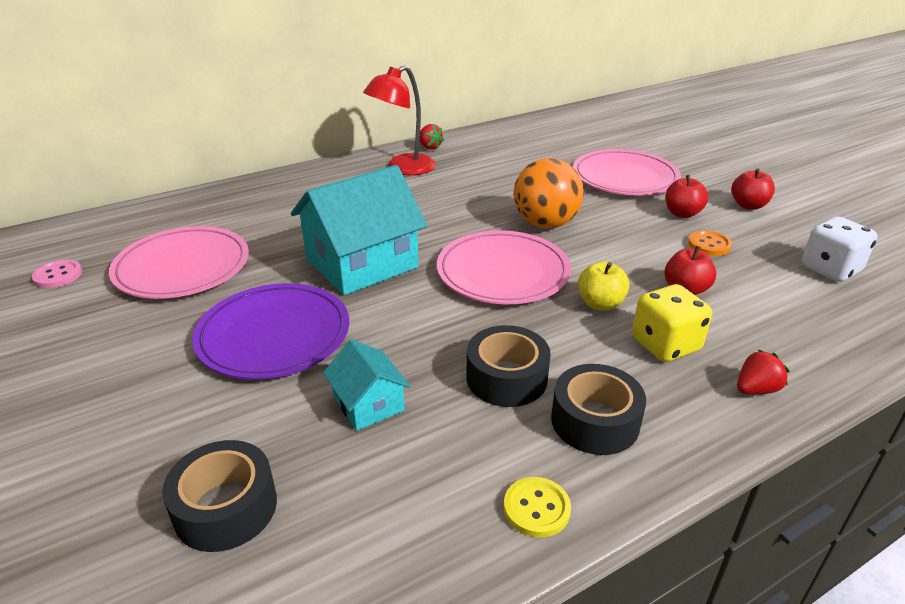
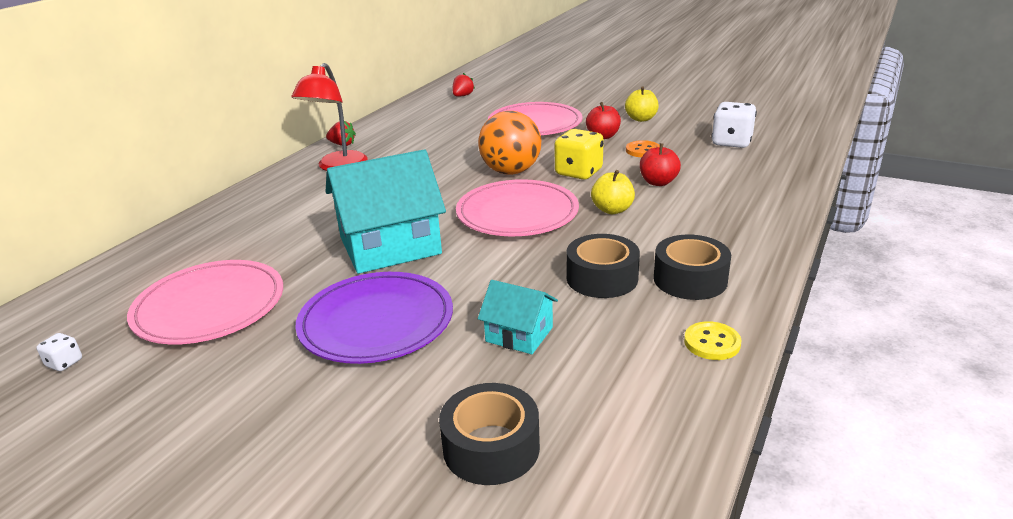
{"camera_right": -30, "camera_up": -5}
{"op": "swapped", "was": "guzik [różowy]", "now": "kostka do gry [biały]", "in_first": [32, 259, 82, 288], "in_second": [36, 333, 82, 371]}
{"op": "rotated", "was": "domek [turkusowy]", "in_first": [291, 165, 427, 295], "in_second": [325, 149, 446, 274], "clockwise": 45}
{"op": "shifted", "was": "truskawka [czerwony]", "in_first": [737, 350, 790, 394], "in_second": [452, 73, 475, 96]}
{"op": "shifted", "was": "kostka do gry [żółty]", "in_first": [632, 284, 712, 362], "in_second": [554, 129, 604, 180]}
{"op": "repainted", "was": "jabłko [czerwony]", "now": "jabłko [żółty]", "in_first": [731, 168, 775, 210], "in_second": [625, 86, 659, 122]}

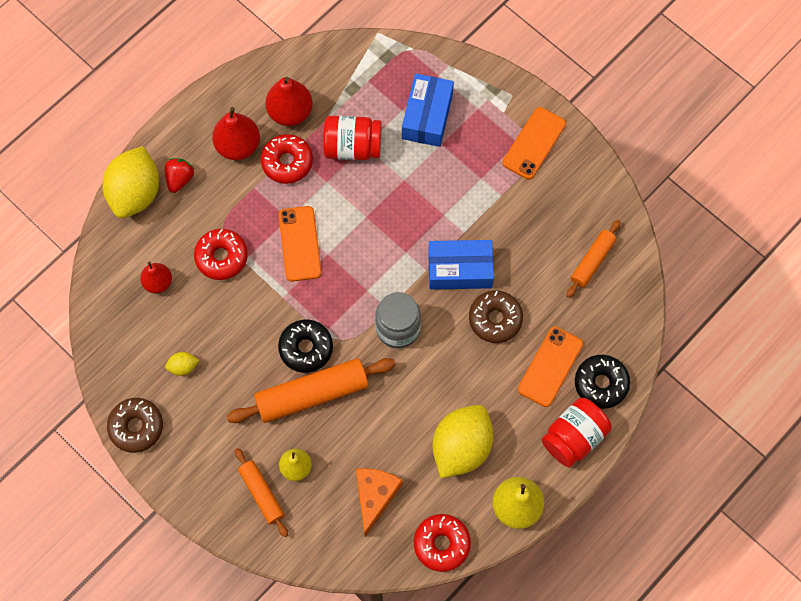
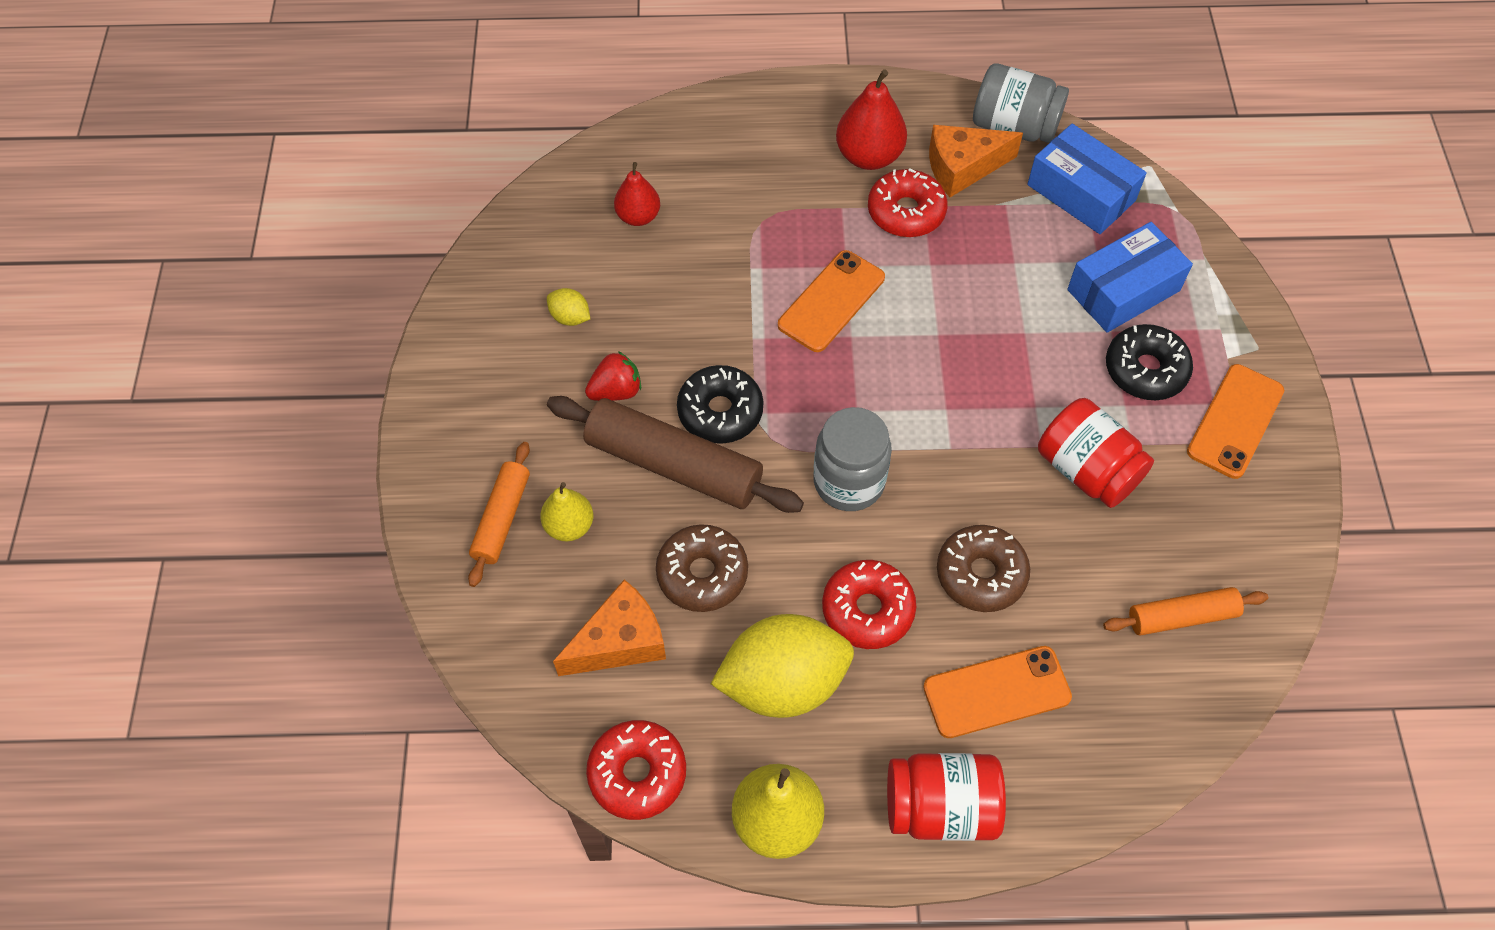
{"camera_right": 45, "camera_up": -10}
{"op": "repainted", "was": "wałek do ciasta [pomarańczowy]", "now": "wałek do ciasta [brązowy]", "in_first": [226, 358, 396, 423], "in_second": [547, 396, 804, 513]}
{"op": "shifted", "was": "truskawka [czerwony]", "in_first": [165, 158, 194, 193], "in_second": [585, 351, 641, 401]}
{"op": "shifted", "was": "donut [brązowy]", "in_first": [107, 398, 163, 453], "in_second": [656, 524, 748, 612]}
{"op": "shifted", "was": "donut [czerwony]", "in_first": [194, 229, 248, 280], "in_second": [822, 560, 916, 649]}
{"op": "swapped", "was": "gruszka [czerwony]", "now": "ser [pomarańczowy]", "in_first": [265, 77, 313, 126], "in_second": [929, 125, 1023, 197]}
{"op": "new", "now": "słoik [szary]", "in_second": [973, 63, 1069, 143]}
{"op": "shifted", "was": "pudełko [niebieski]", "in_first": [428, 240, 494, 290], "in_second": [1027, 124, 1147, 234]}
{"op": "shifted", "was": "słoik [czerwony]", "in_first": [323, 116, 381, 160], "in_second": [1038, 398, 1154, 508]}
{"op": "shifted", "was": "donut [czarny]", "in_first": [575, 355, 630, 409], "in_second": [1106, 324, 1193, 400]}
{"op": "rotated", "was": "telefon [pomarańczowy]", "in_first": [502, 107, 566, 180], "in_second": [1187, 364, 1284, 479], "clockwise": -45}
{"op": "gone", "was": "cytryna [żółty]", "in_first": [102, 146, 159, 218]}

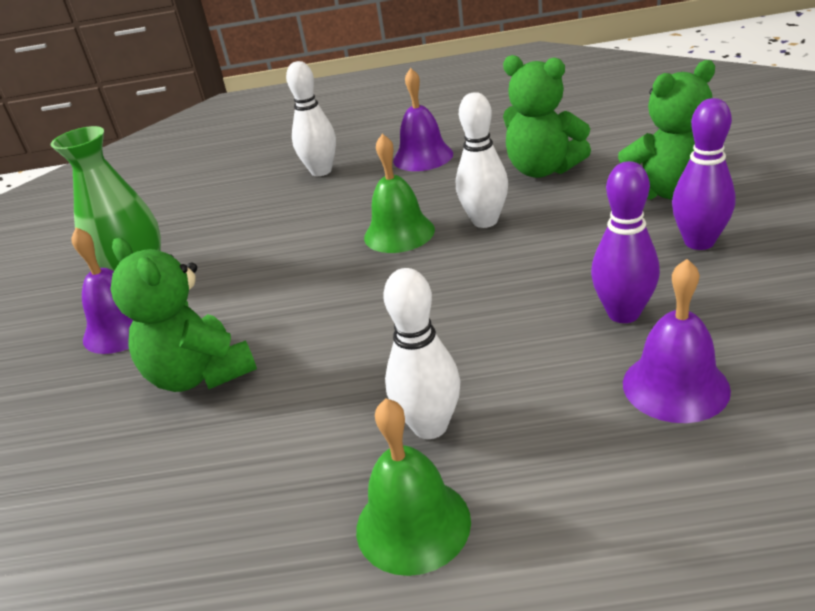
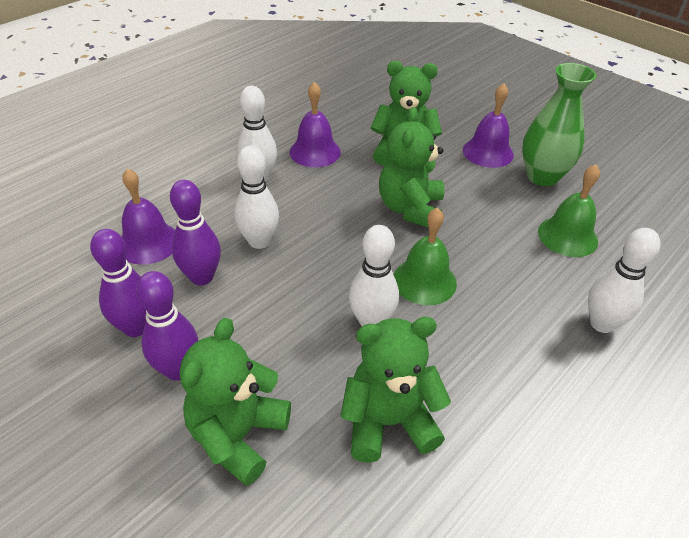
{"camera_right": 130, "camera_up": 10}
{"op": "new", "now": "kręgiel [fioletowy]", "in_second": [90, 229, 146, 337]}
{"op": "new", "now": "kręgiel [biały]", "in_second": [234, 146, 279, 249]}
{"op": "shifted", "was": "dzwonek [fioletowy]", "in_first": [393, 68, 453, 171], "in_second": [289, 82, 341, 167]}
{"op": "new", "now": "miś [zielony]", "in_second": [379, 107, 444, 228]}
{"op": "shifted", "was": "dzwonek [zielony]", "in_first": [356, 398, 471, 576], "in_second": [538, 164, 600, 257]}

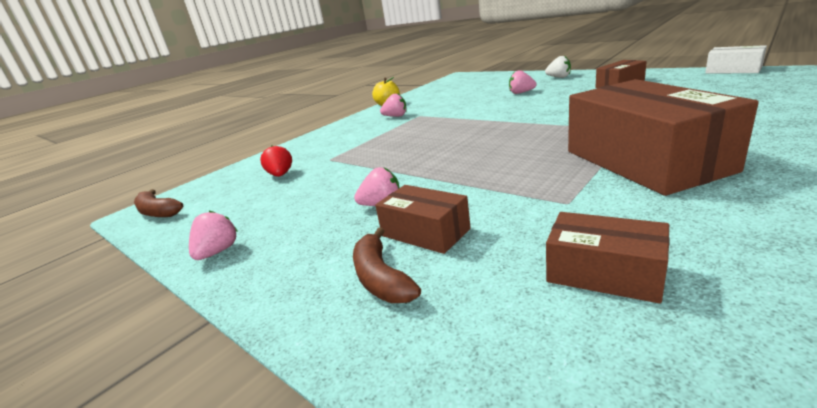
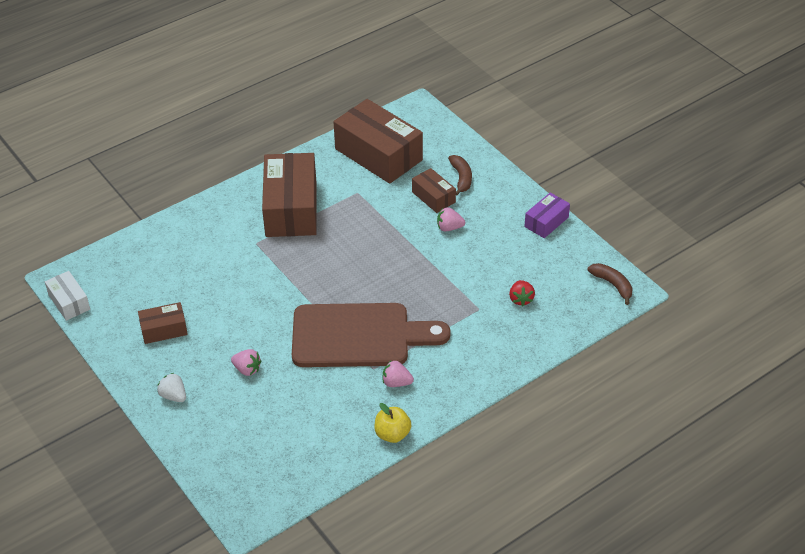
{"camera_right": -170, "camera_up": 20}
{"op": "new", "now": "deska do krojenia [brązowy]", "in_second": [292, 303, 451, 367]}
{"op": "scaled", "was": "pudełko [brązowy]", "in_first": [546, 212, 670, 304], "in_second": [334, 99, 423, 184], "ratio": 2.01}
{"op": "swapped", "was": "truskawka [różowy]", "now": "pudełko [fioletowy]", "in_first": [189, 211, 238, 260], "in_second": [524, 192, 570, 238]}

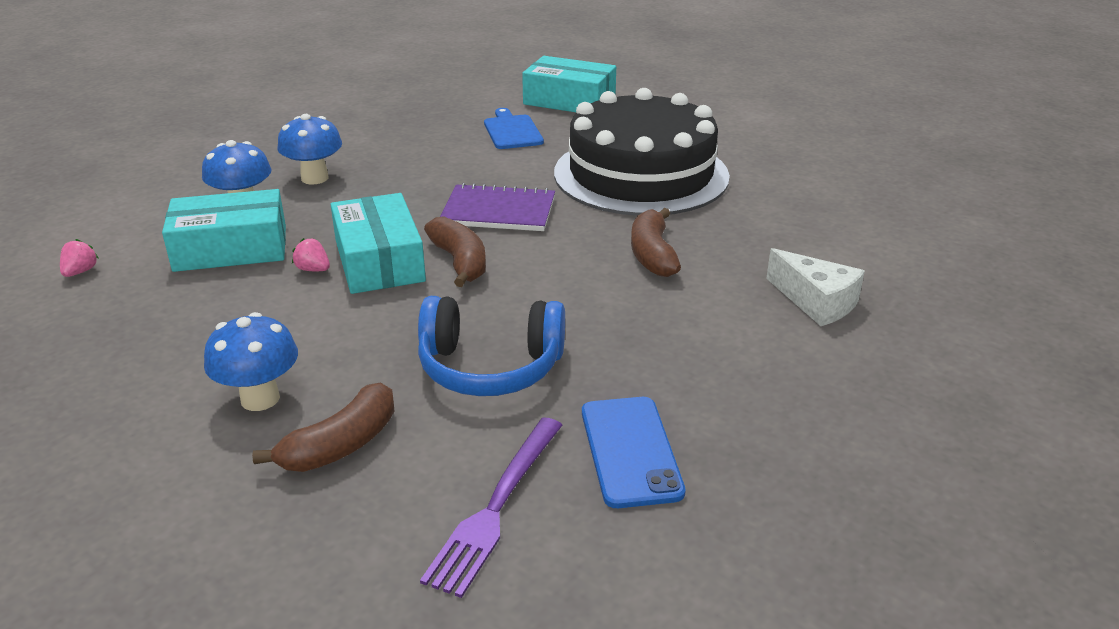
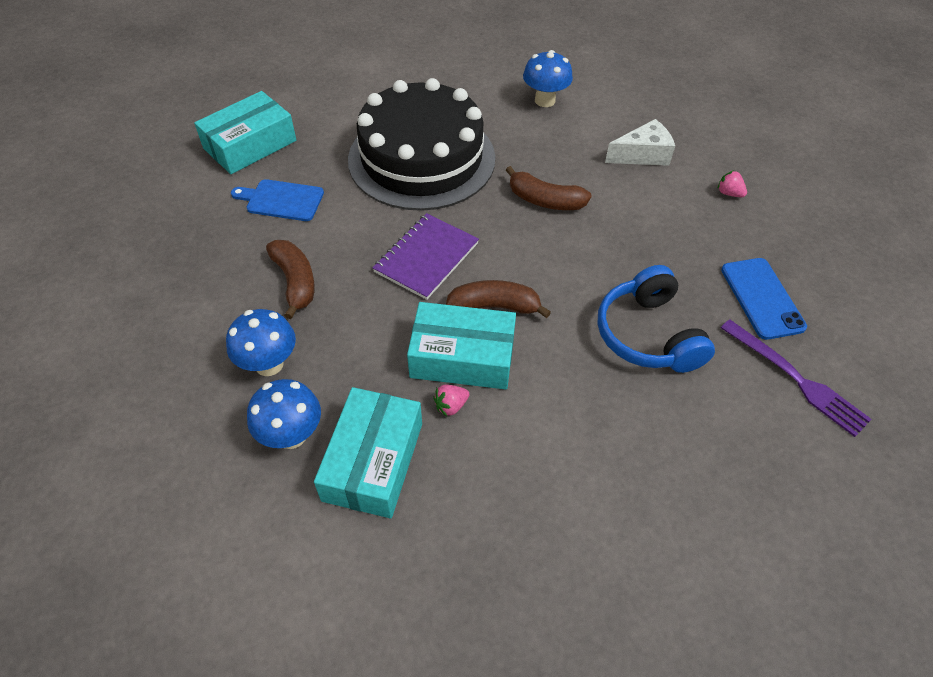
{"camera_right": -65, "camera_up": 20}
{"op": "shifted", "was": "banan [brązowy]", "in_first": [252, 383, 394, 472], "in_second": [266, 240, 315, 319]}
{"op": "shifted", "was": "grzyb [niebieski]", "in_first": [204, 312, 298, 411], "in_second": [523, 50, 573, 107]}
{"op": "rotated", "was": "słuchawki [niebieski]", "in_first": [418, 296, 565, 396], "in_second": [598, 265, 715, 373], "clockwise": 135}
{"op": "shifted", "was": "truskawka [różowy]", "in_first": [60, 239, 99, 277], "in_second": [718, 171, 747, 197]}
{"op": "rotated", "was": "telefon [niebieski]", "in_first": [582, 397, 686, 508], "in_second": [721, 258, 807, 340], "clockwise": 60}

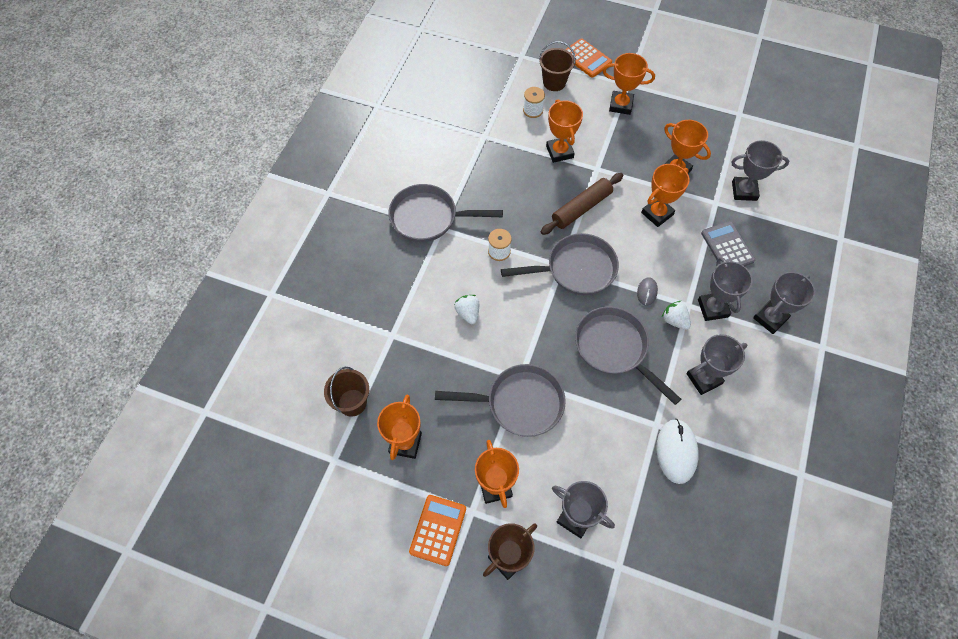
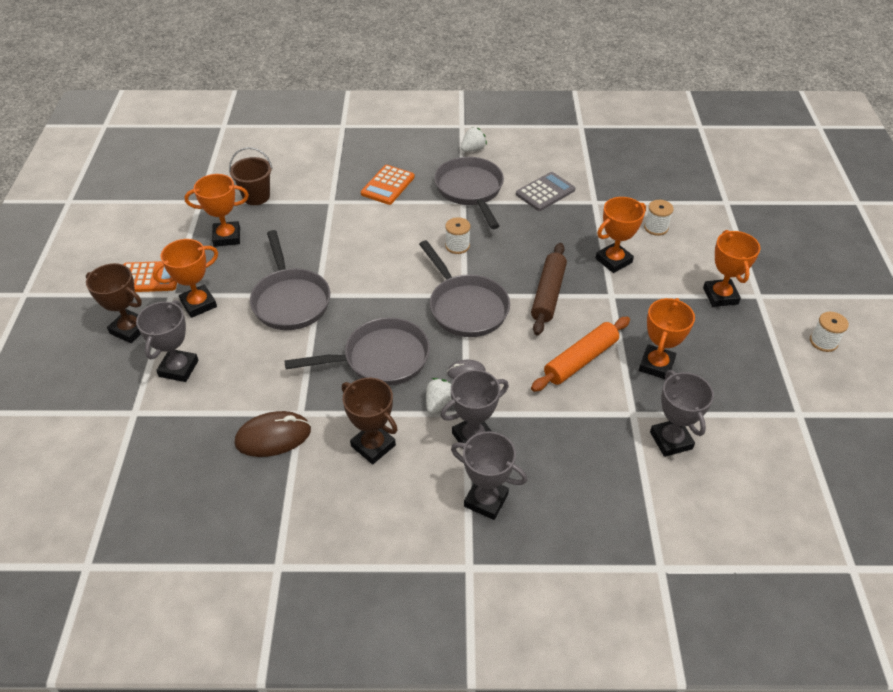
{"camera_right": 70, "camera_up": -15}
{"op": "repainted", "was": "myszka [biały]", "now": "myszka [brązowy]", "in_first": [656, 419, 699, 484], "in_second": [235, 411, 311, 457]}
{"op": "rotated", "was": "patelnia [szary]", "in_first": [575, 306, 681, 405], "in_second": [284, 317, 430, 386], "clockwise": 45}
{"op": "repainted", "was": "puchar [szary]", "now": "puchar [brązowy]", "in_first": [686, 334, 747, 395], "in_second": [342, 378, 398, 464]}
{"op": "shifted", "was": "kalkulator [pomarańczowy]", "in_first": [565, 38, 612, 78], "in_second": [361, 165, 415, 205]}
{"op": "shifted", "was": "truskawka [biały]", "in_first": [455, 295, 479, 324], "in_second": [461, 127, 487, 152]}
{"op": "shifted", "was": "kalkulator [szary]", "in_first": [701, 221, 755, 266], "in_second": [516, 172, 575, 211]}
{"op": "rotated", "was": "wałek do ciasta [brązowy]", "in_first": [541, 173, 623, 235], "in_second": [531, 243, 567, 335], "clockwise": 75}
{"op": "swapped", "was": "puchar [pomarańczowy]", "now": "wałek do ciasta [pomarańczowy]", "in_first": [641, 164, 690, 227], "in_second": [531, 317, 630, 392]}
{"op": "new", "now": "szpulka [biały]", "in_second": [810, 312, 849, 352]}
{"op": "gone", "was": "wiadro [brązowy]", "in_first": [539, 41, 576, 91]}

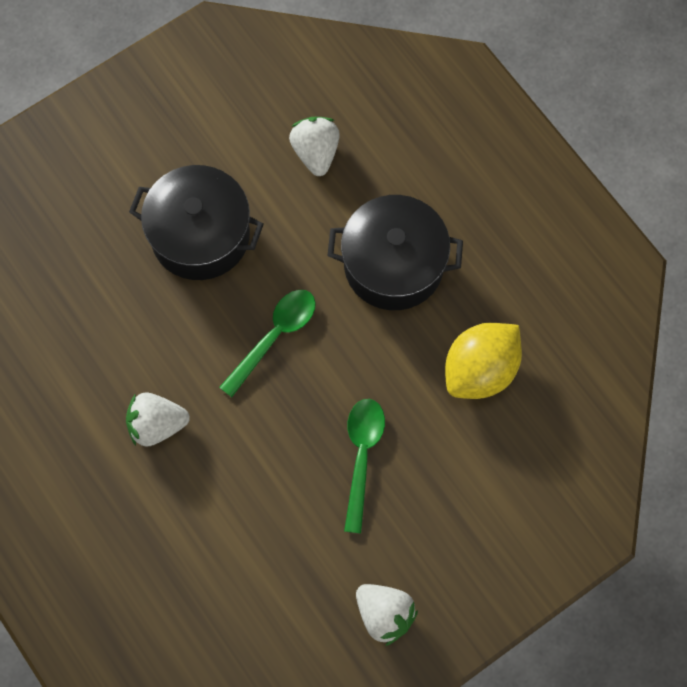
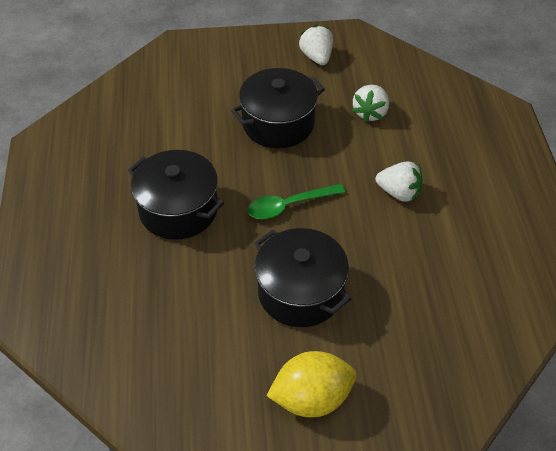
{"camera_right": -150, "camera_up": -20}
{"op": "swapped", "was": "łyżka [zielony]", "now": "garnek [czarny]", "in_first": [344, 399, 385, 533], "in_second": [231, 68, 325, 148]}
{"op": "shifted", "was": "cytryna [żółty]", "in_first": [445, 323, 522, 399], "in_second": [267, 351, 357, 417]}
{"op": "shifted", "was": "truskawka [biały]", "in_first": [289, 117, 340, 176], "in_second": [352, 85, 389, 122]}

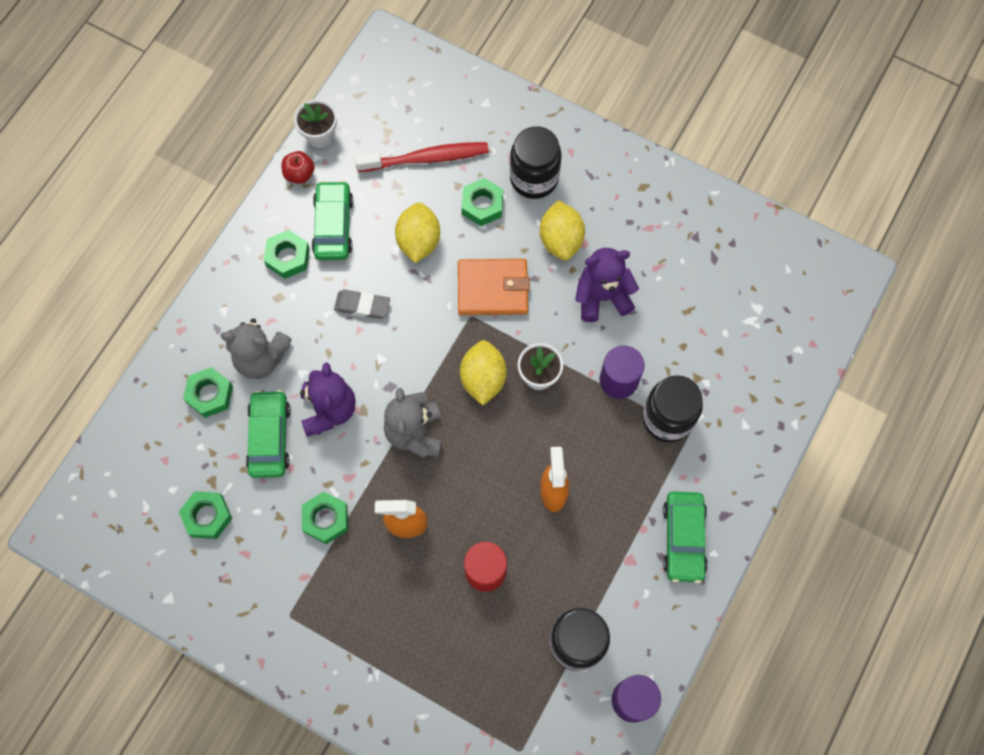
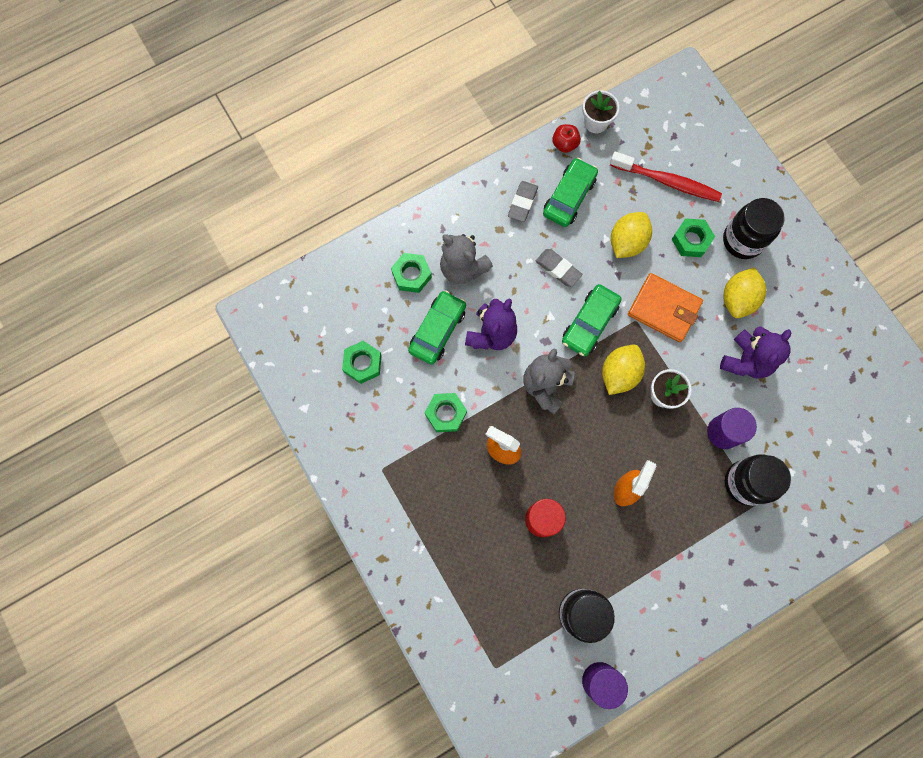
{"camera_right": 30, "camera_up": 5}
{"op": "swapped", "was": "nakrętka [zielony]", "now": "gumka do mazania [szary]", "in_first": [264, 230, 310, 279], "in_second": [508, 181, 538, 222]}
{"op": "shifted", "was": "samochód [zielony]", "in_first": [663, 492, 708, 583], "in_second": [562, 284, 622, 356]}
{"op": "rotated", "was": "miś [fioletowy]", "in_first": [575, 248, 639, 322], "in_second": [720, 326, 791, 379], "clockwise": 105}

